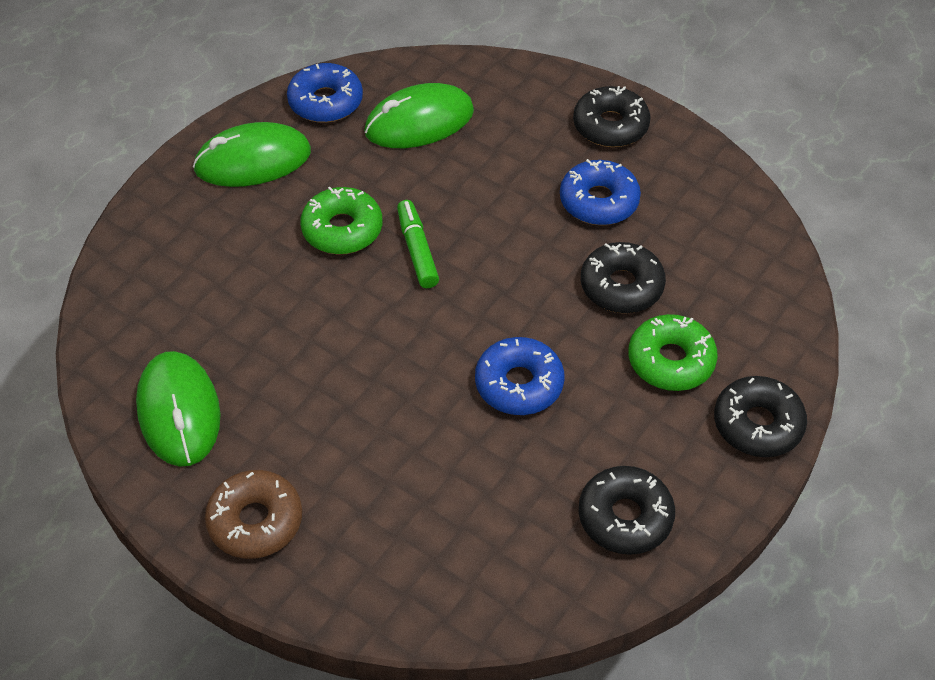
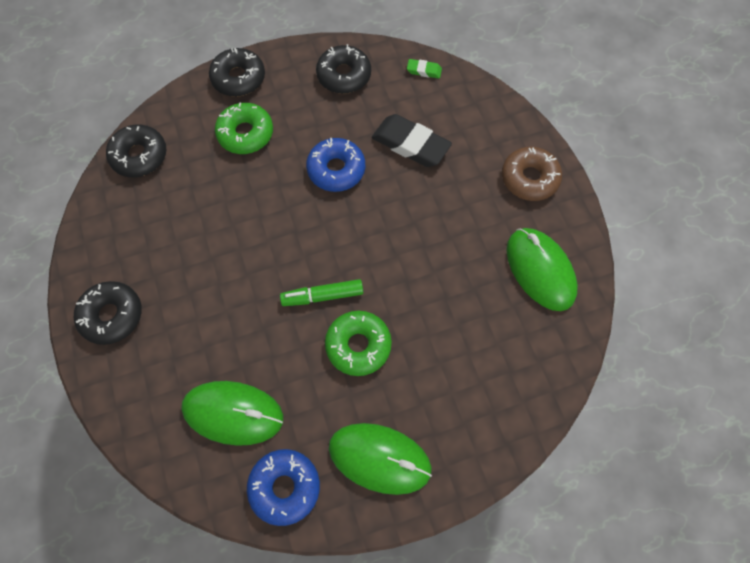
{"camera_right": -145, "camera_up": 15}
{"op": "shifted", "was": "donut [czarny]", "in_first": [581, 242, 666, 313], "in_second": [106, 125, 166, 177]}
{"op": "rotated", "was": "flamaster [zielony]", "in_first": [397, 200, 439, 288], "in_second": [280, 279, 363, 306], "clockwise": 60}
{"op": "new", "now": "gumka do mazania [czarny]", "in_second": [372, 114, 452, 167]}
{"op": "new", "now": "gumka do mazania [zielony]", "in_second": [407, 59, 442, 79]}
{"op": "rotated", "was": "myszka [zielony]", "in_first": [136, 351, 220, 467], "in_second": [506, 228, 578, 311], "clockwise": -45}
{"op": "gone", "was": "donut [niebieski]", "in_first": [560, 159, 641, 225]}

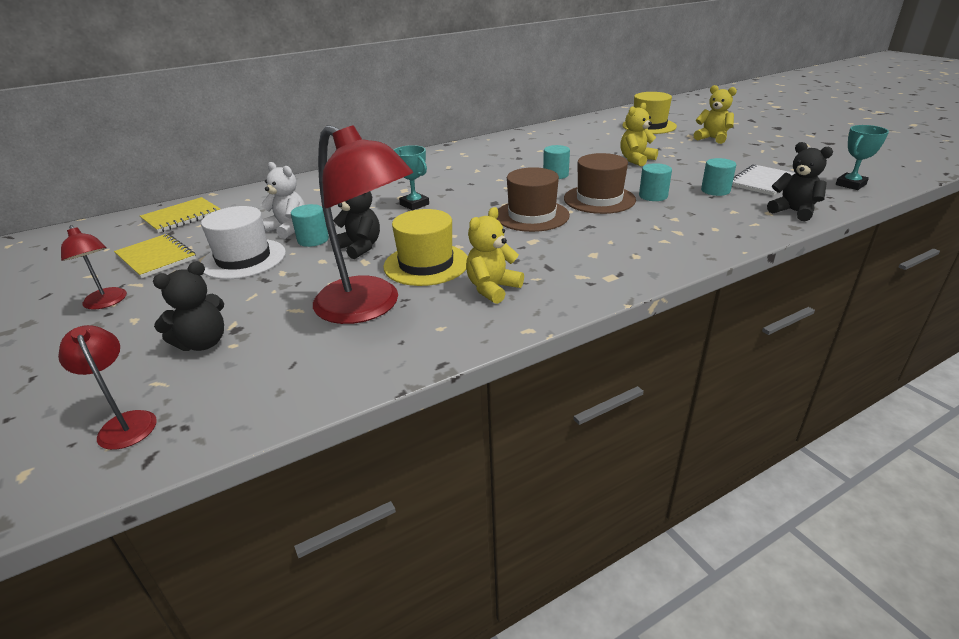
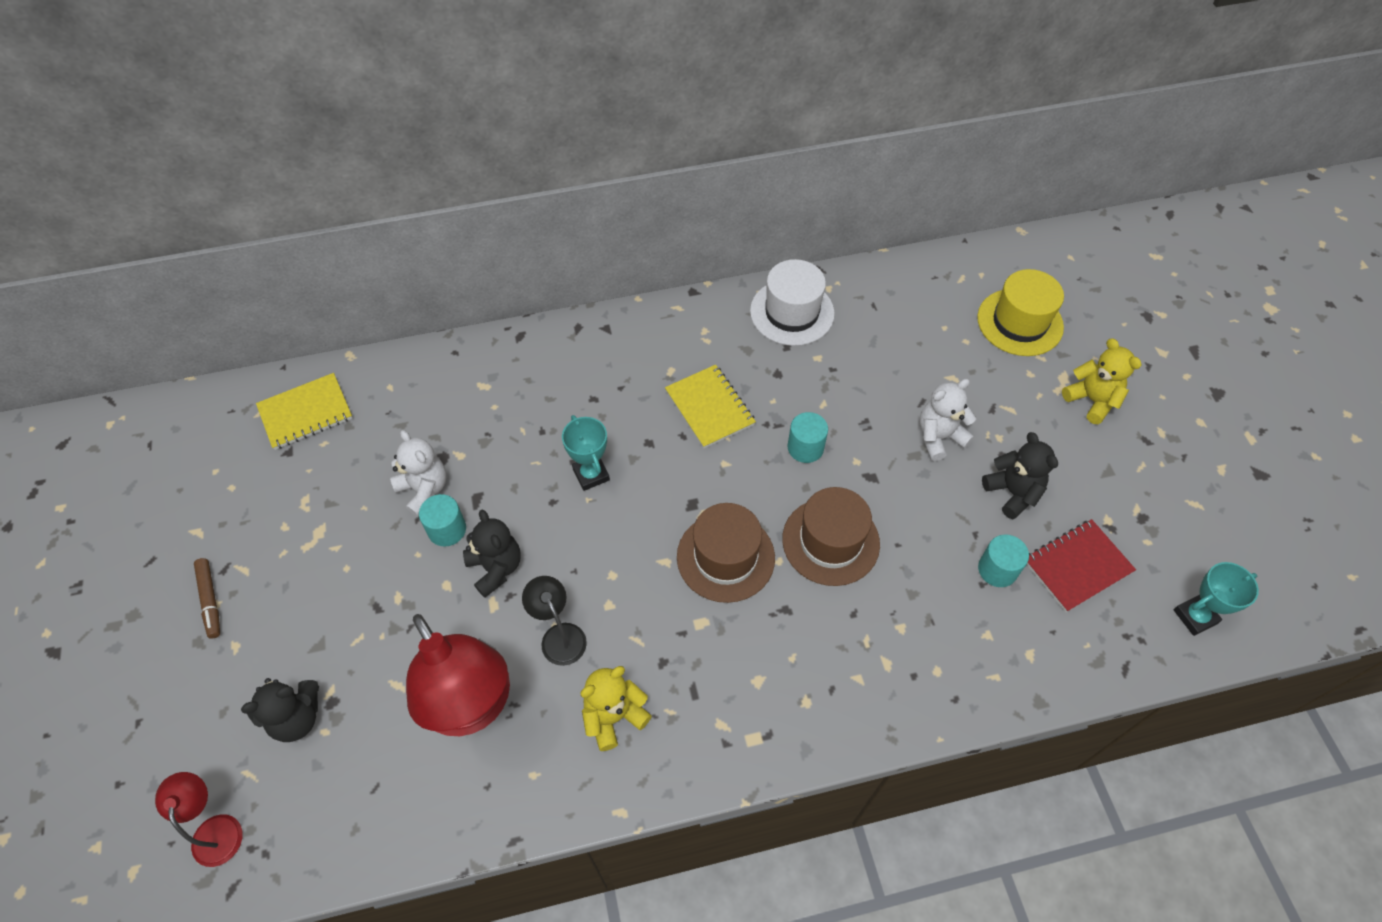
{"camera_right": 15, "camera_up": 25}
{"op": "swapped", "was": "lampka [czerwony]", "now": "flamaster [brązowy]", "in_first": [61, 225, 127, 310], "in_second": [194, 558, 220, 639]}
{"op": "swapped", "was": "kapelusz [żółty]", "now": "lampka [czarny]", "in_first": [383, 209, 468, 286], "in_second": [522, 576, 587, 666]}
{"op": "shifted", "was": "zeszyt [żółty]", "in_first": [114, 234, 196, 278], "in_second": [665, 365, 756, 448]}
{"op": "shifted", "was": "kapelusz [biały]", "in_first": [201, 206, 286, 279], "in_second": [750, 259, 835, 346]}
{"op": "repainted", "was": "miś [żółty]", "now": "miś [biały]", "in_first": [620, 102, 658, 166], "in_second": [919, 379, 976, 461]}
{"op": "shifted", "was": "miś [czarny]", "in_first": [767, 142, 833, 221], "in_second": [982, 432, 1058, 519]}
{"op": "repainted", "was": "zeszyt [biały]", "now": "zeszyt [czerwony]", "in_first": [732, 164, 795, 196], "in_second": [1027, 519, 1136, 612]}
{"op": "gone", "was": "walec [turkusowy]", "in_first": [639, 163, 672, 201]}

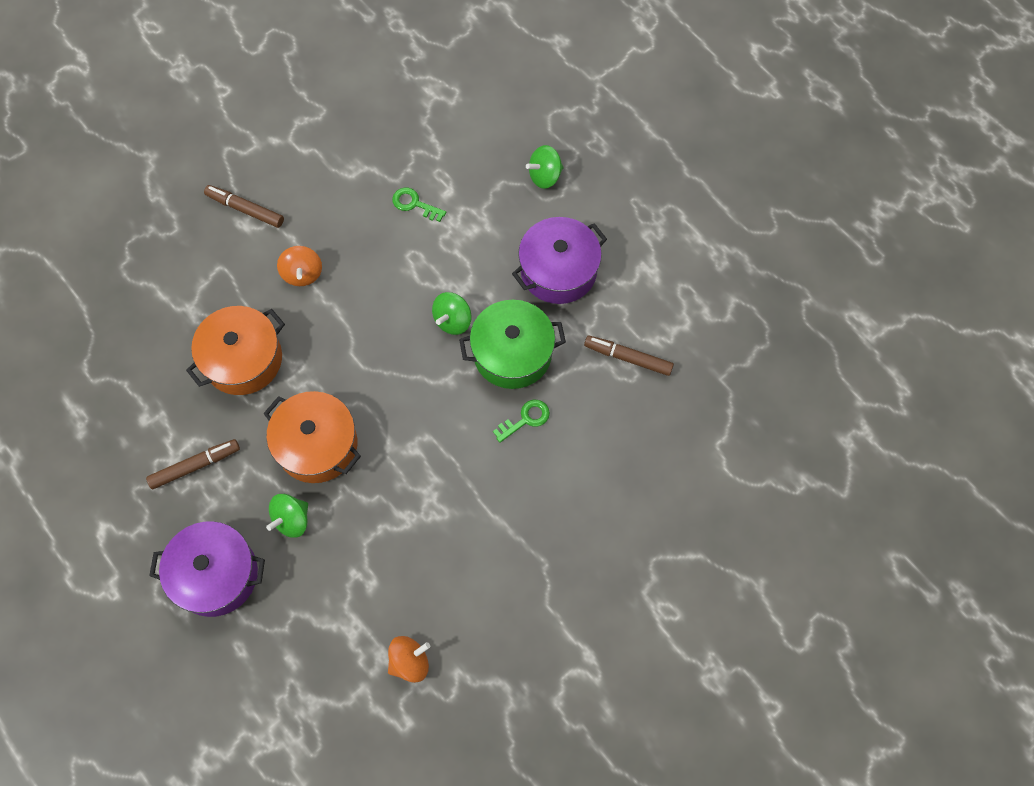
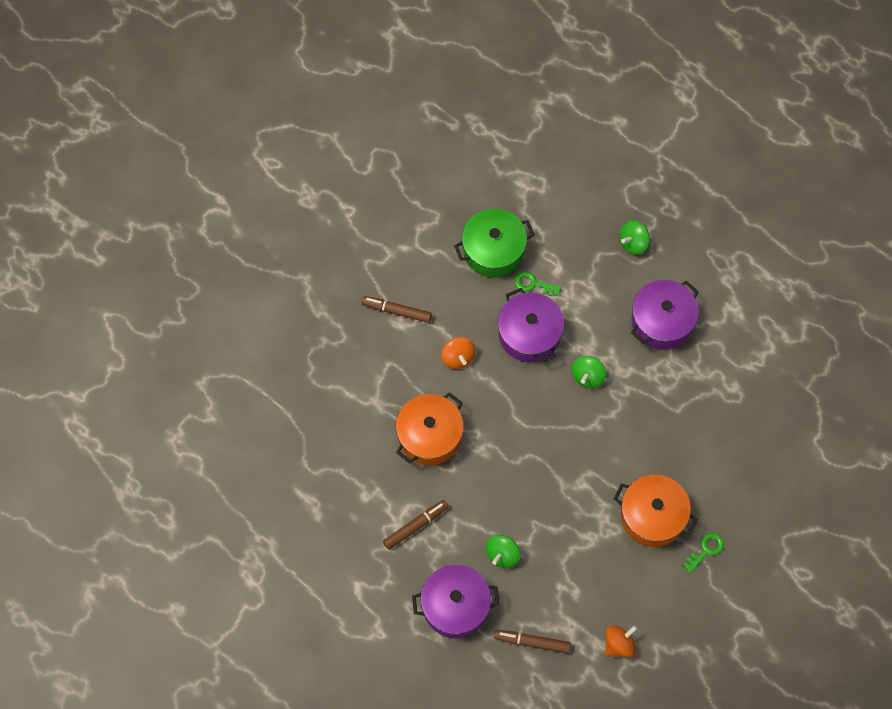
{"camera_right": -10, "camera_up": 0}
{"op": "shifted", "was": "garnek [zielony]", "in_first": [459, 300, 566, 389], "in_second": [454, 209, 535, 277]}
{"op": "shifted", "was": "flamaster [brązowy]", "in_first": [584, 335, 674, 376], "in_second": [494, 630, 571, 653]}
{"op": "new", "now": "garnek [fioletowy]", "in_second": [498, 288, 564, 363]}
{"op": "shifted", "was": "garnek [pomarańczowy]", "in_first": [263, 391, 361, 483], "in_second": [614, 475, 698, 547]}
{"op": "shifted", "was": "klucz [zielony]", "in_first": [493, 400, 550, 443], "in_second": [683, 533, 724, 573]}

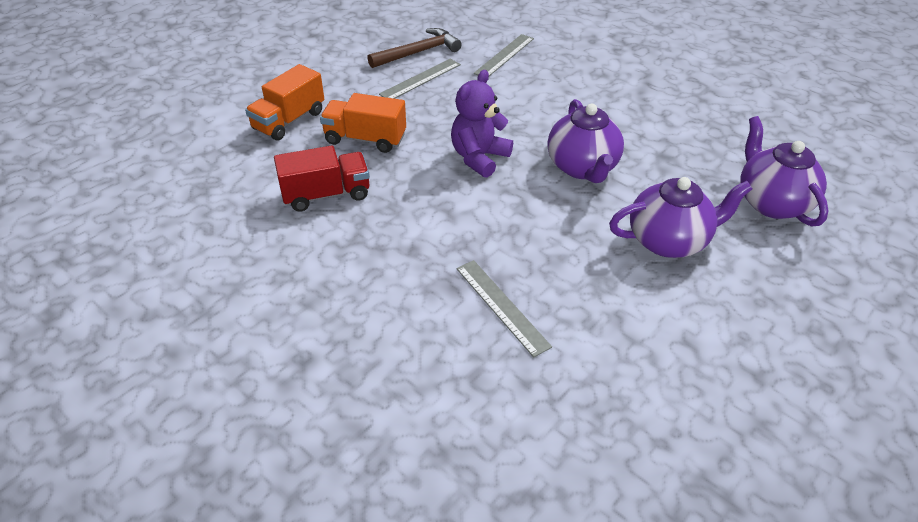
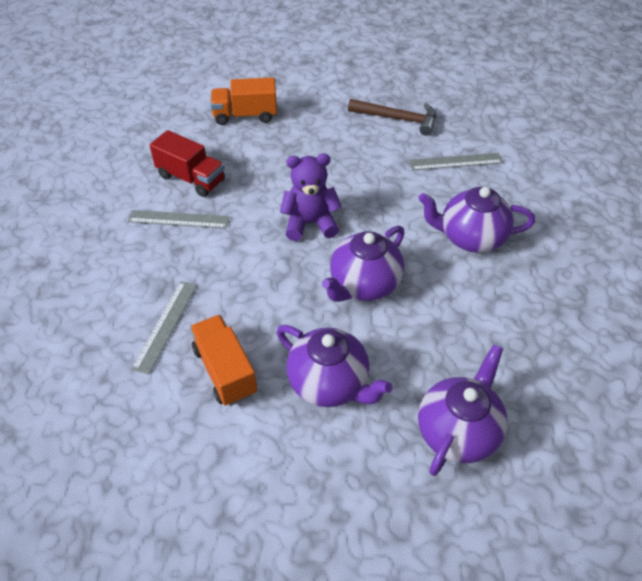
{"camera_right": 50, "camera_up": 5}
{"op": "shifted", "was": "linijka [szary]", "in_first": [379, 59, 461, 99], "in_second": [128, 210, 230, 229]}
{"op": "shifted", "was": "ciężarówka [pomarańczowy]", "in_first": [320, 93, 406, 153], "in_second": [190, 315, 257, 406]}
{"op": "new", "now": "imbryk [fioletowy]", "in_second": [418, 187, 535, 253]}

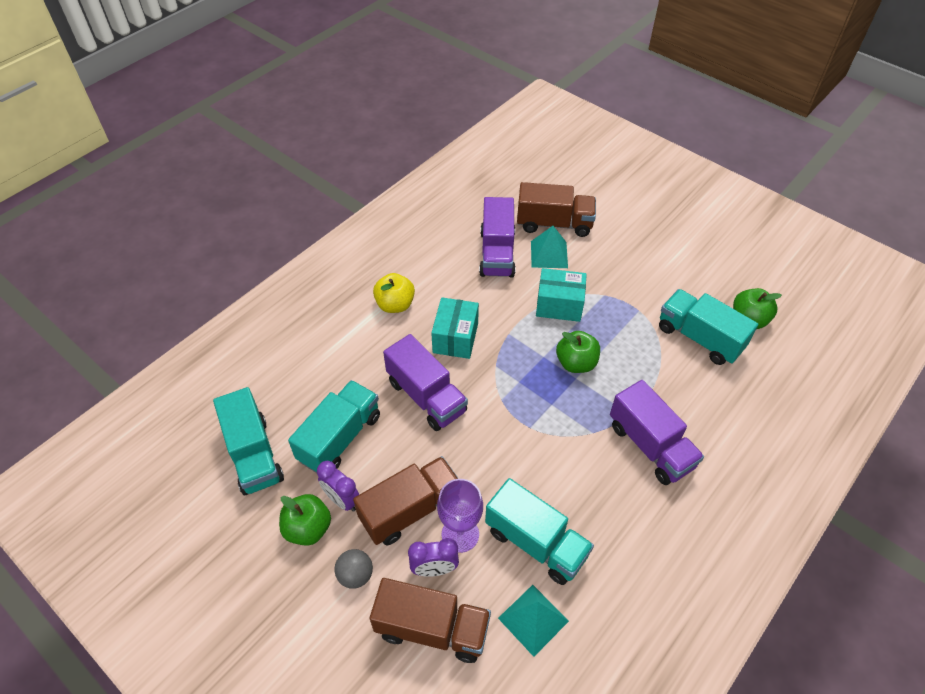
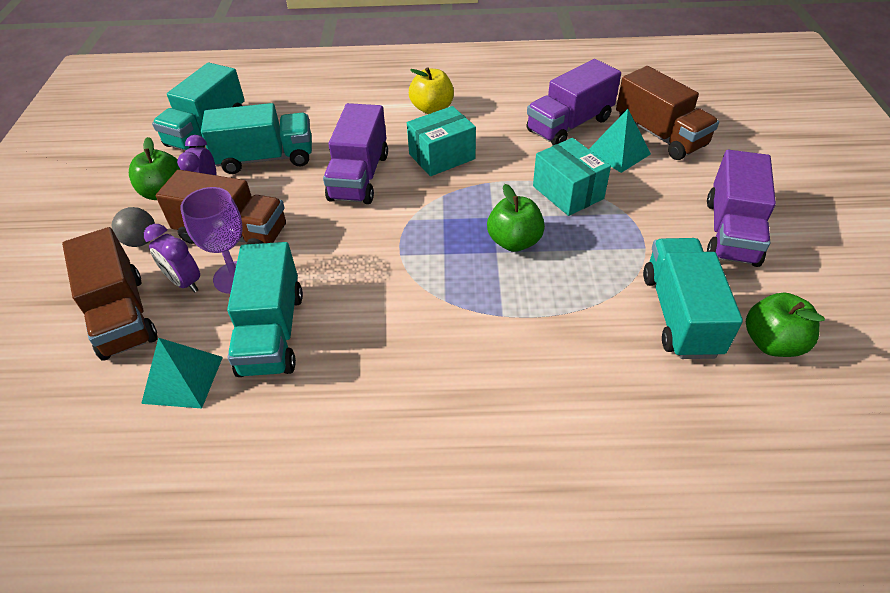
{"camera_right": 50, "camera_up": -5}
{"op": "shifted", "was": "ciężarówka [fioletowy]", "in_first": [610, 380, 704, 485], "in_second": [707, 150, 776, 267]}

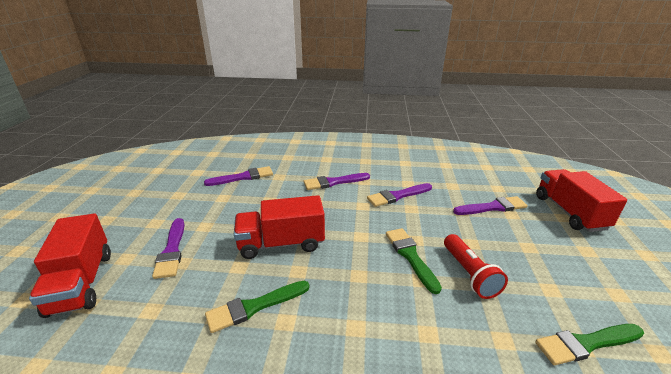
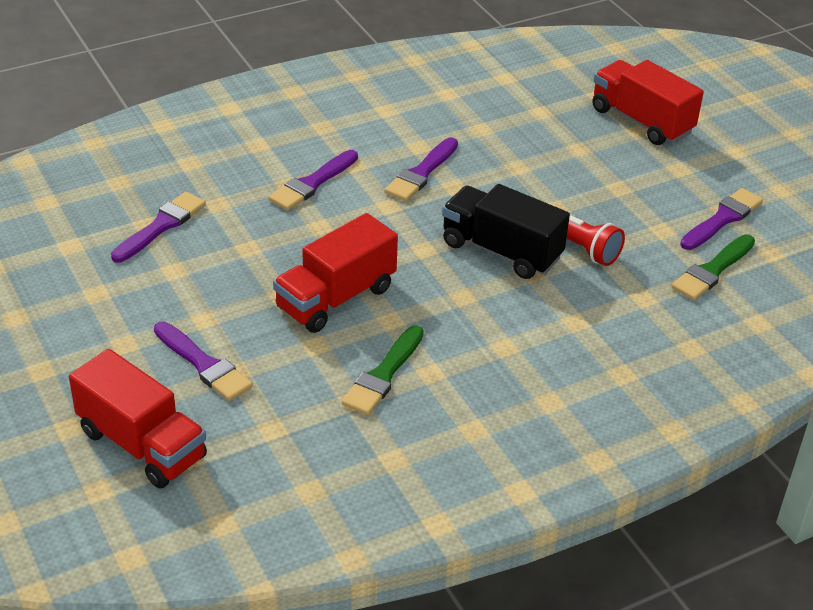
{"camera_right": -35, "camera_up": 10}
{"op": "swapped", "was": "pędzel [zielony]", "now": "ciężarówka [czarny]", "in_first": [386, 228, 442, 294], "in_second": [442, 184, 570, 279]}
{"op": "shifted", "was": "pędzel [fioletowy]", "in_first": [453, 196, 527, 215], "in_second": [680, 188, 763, 250]}

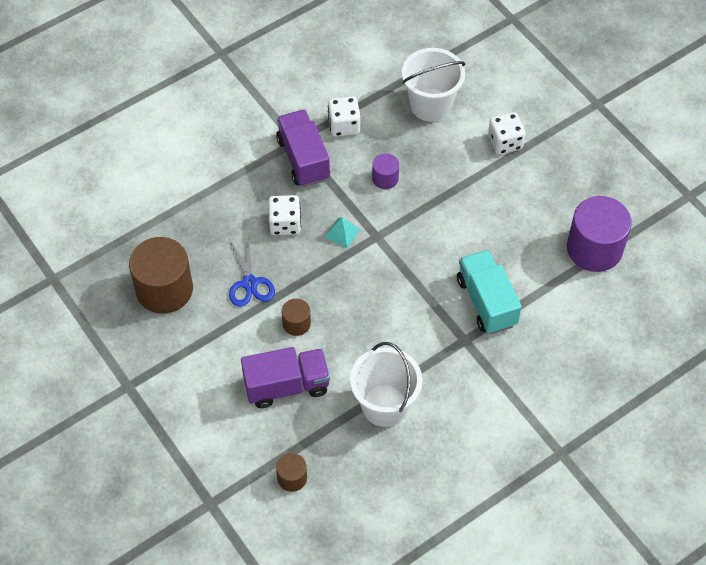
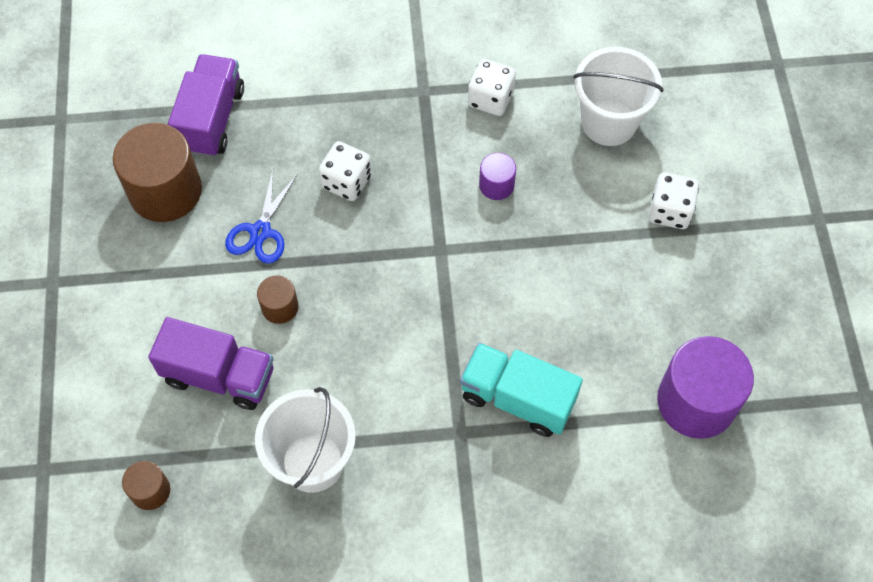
{"camera_right": 30, "camera_up": 5}
{"op": "shifted", "was": "ciężarówka [fioletowy]", "in_first": [276, 110, 330, 187], "in_second": [168, 54, 244, 157]}
{"op": "rotated", "was": "ciężarówka [turkusowy]", "in_first": [457, 250, 522, 334], "in_second": [460, 343, 583, 437], "clockwise": -75}
{"op": "gone", "was": "piramida [turkusowy]", "in_first": [325, 217, 360, 248]}

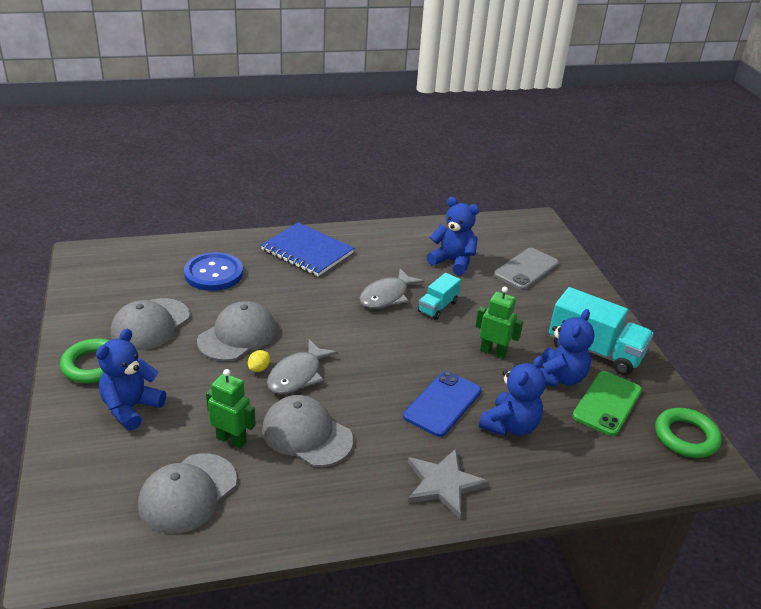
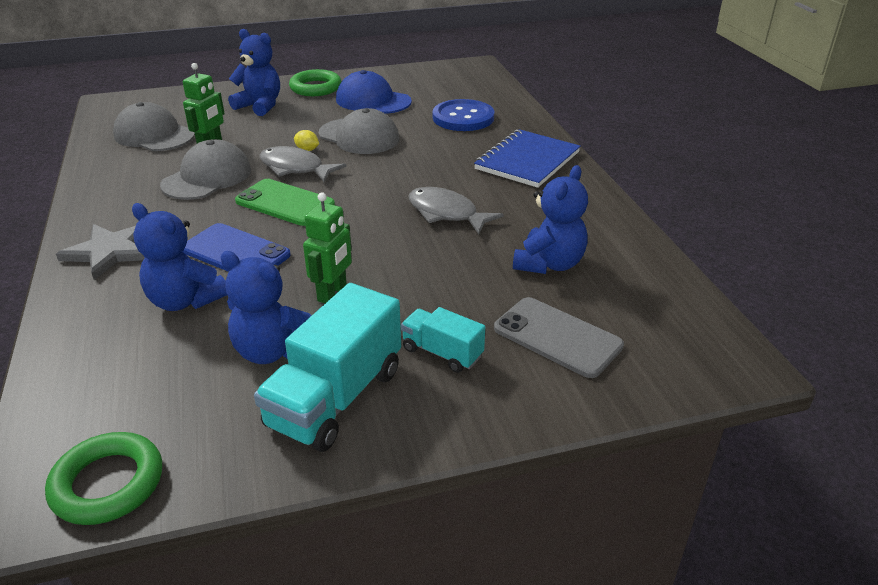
{"camera_right": 90, "camera_up": 0}
{"op": "shifted", "was": "telefon [zielony]", "in_first": [572, 371, 642, 436], "in_second": [235, 179, 335, 226]}
{"op": "repainted", "was": "czapka [szary]", "now": "czapka [niebieski]", "in_first": [111, 298, 190, 350], "in_second": [336, 70, 412, 114]}
{"op": "shifted", "was": "ciężarówka [turkusowy]", "in_first": [418, 273, 461, 320], "in_second": [401, 307, 485, 373]}

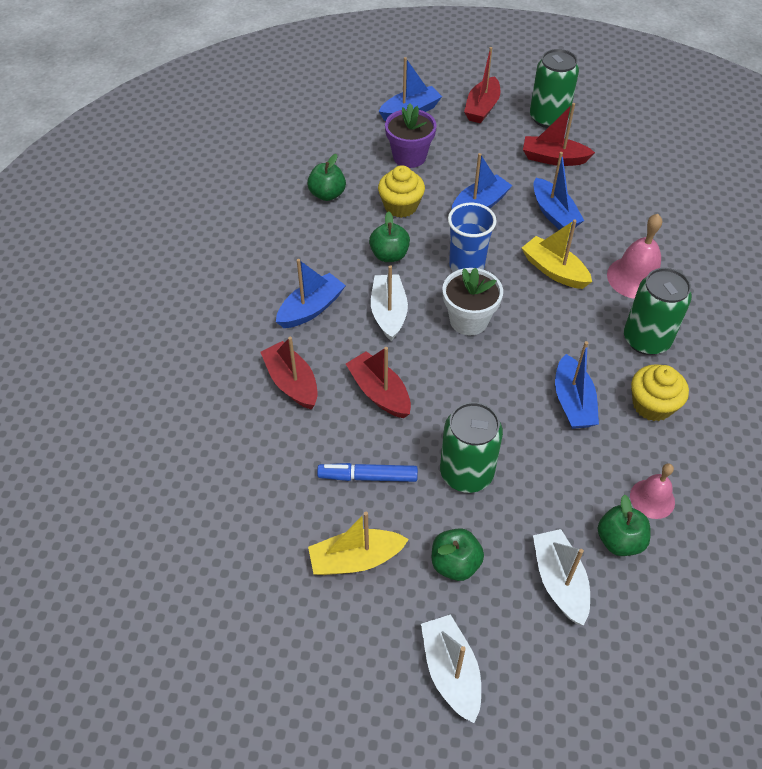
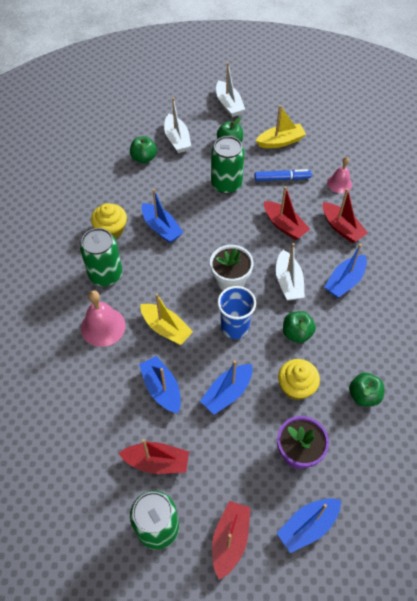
{"camera_right": 175, "camera_up": 5}
{"op": "rotated", "was": "łódka [niebieski]", "in_first": [555, 341, 599, 429], "in_second": [141, 189, 184, 243], "clockwise": 150}
{"op": "shifted", "was": "dzwonek [różowy]", "in_first": [630, 463, 675, 519], "in_second": [327, 157, 352, 193]}

